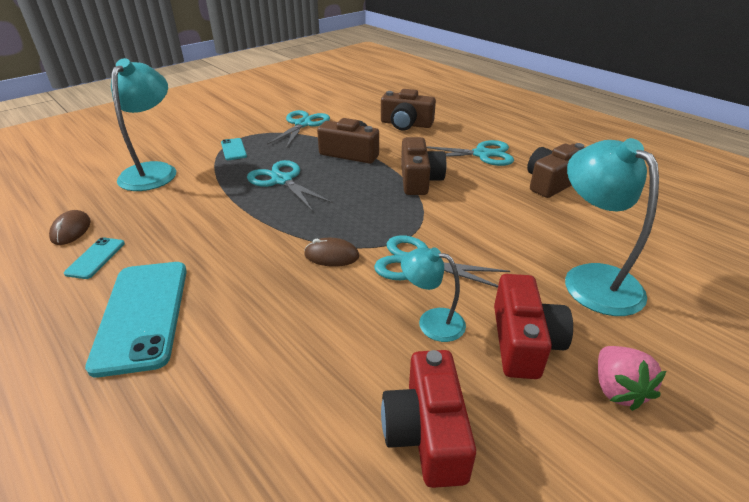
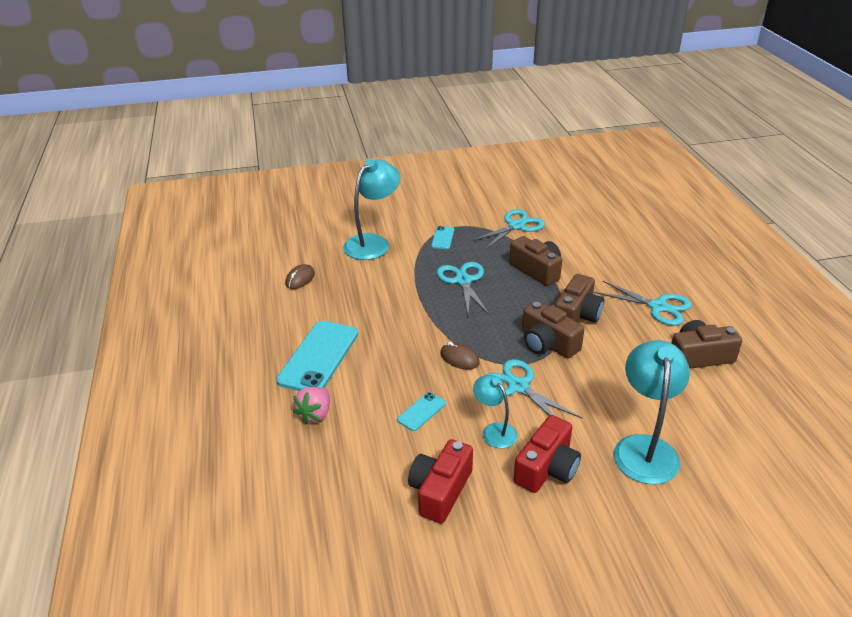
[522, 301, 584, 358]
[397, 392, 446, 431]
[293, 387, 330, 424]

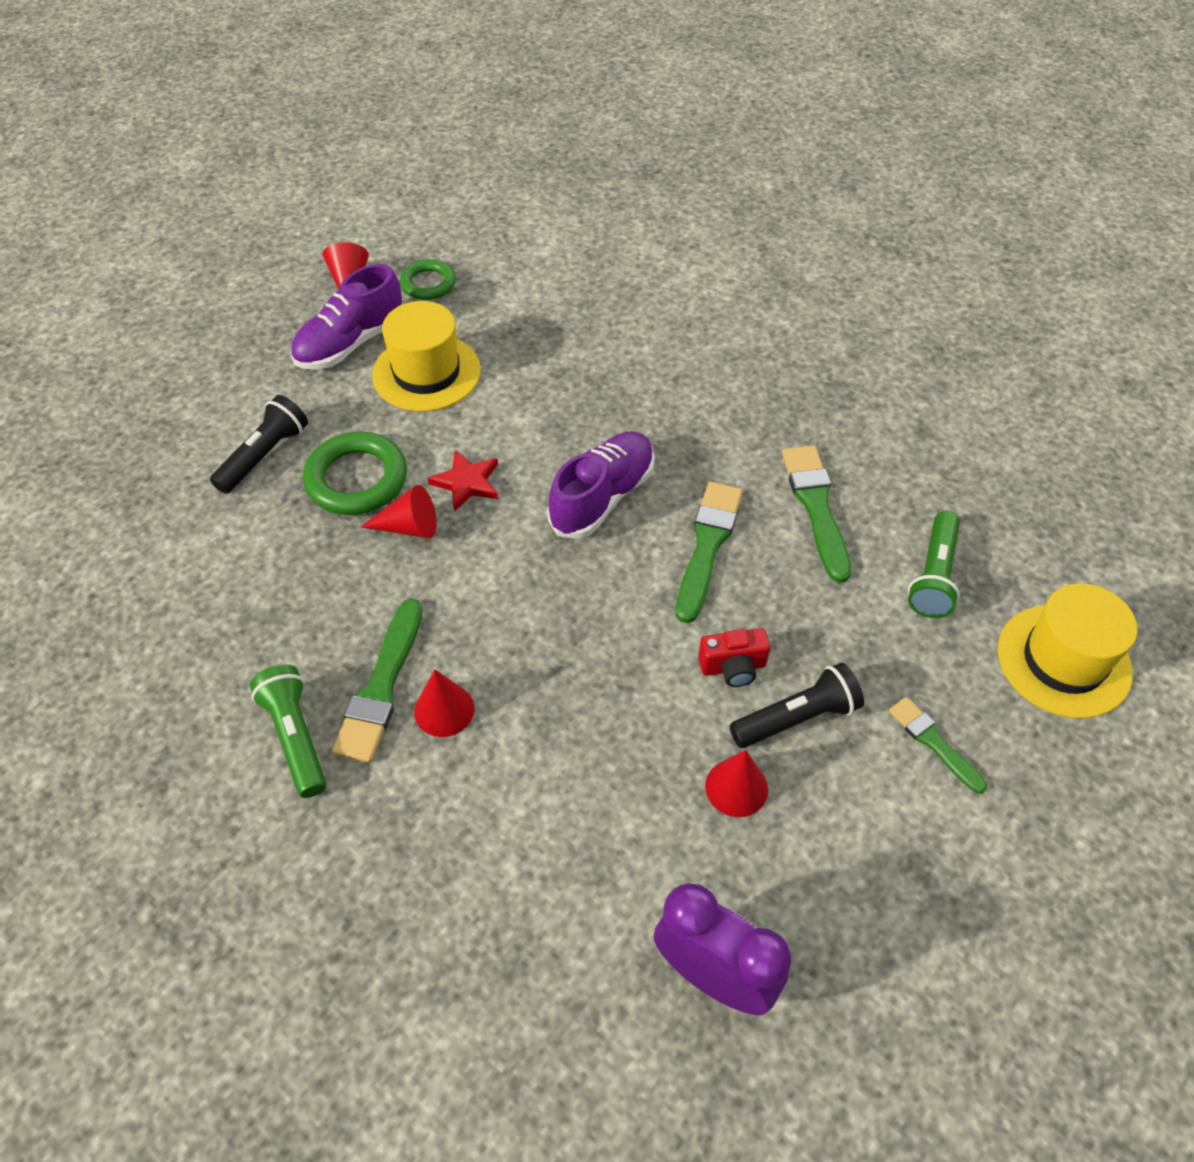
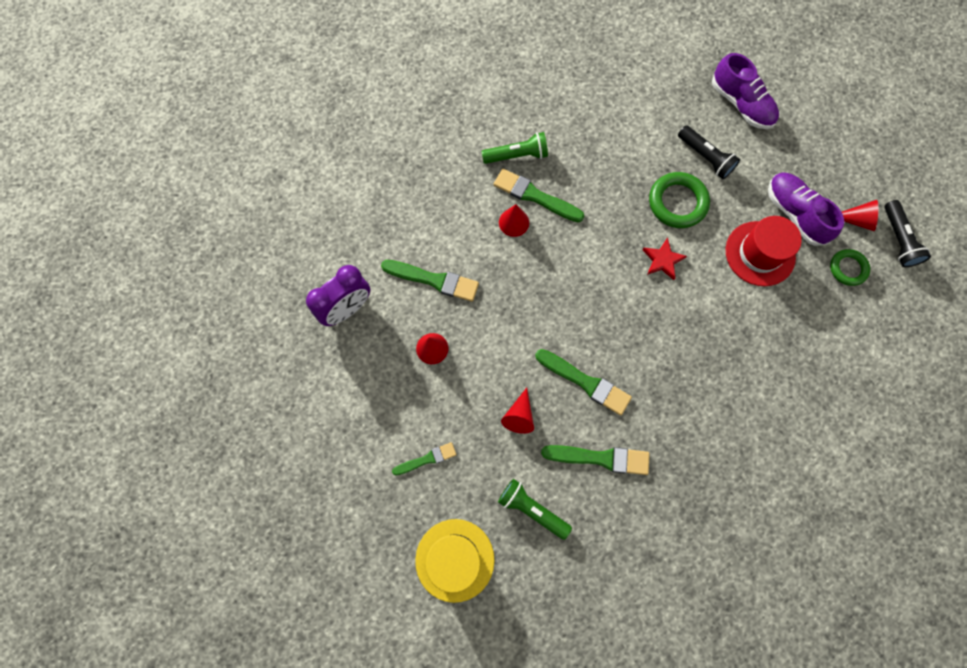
[726, 216, 802, 286]
[712, 53, 779, 129]
[501, 388, 534, 434]
[698, 628, 770, 687] (first image)
[884, 200, 931, 267]
[381, 260, 479, 302]

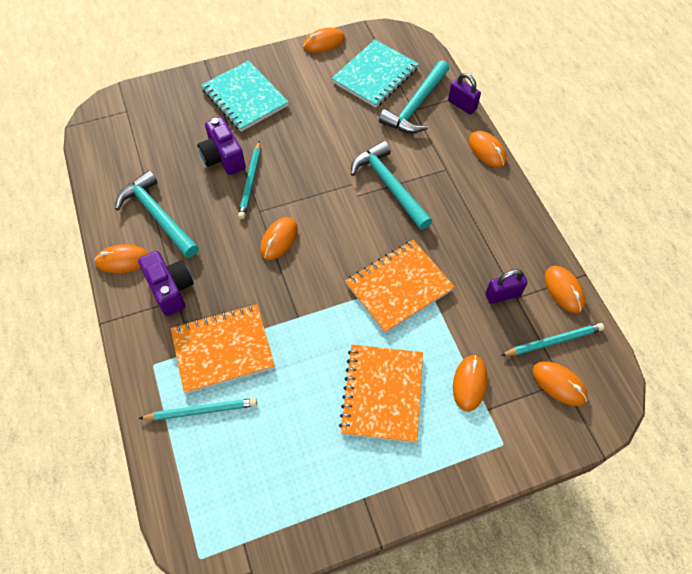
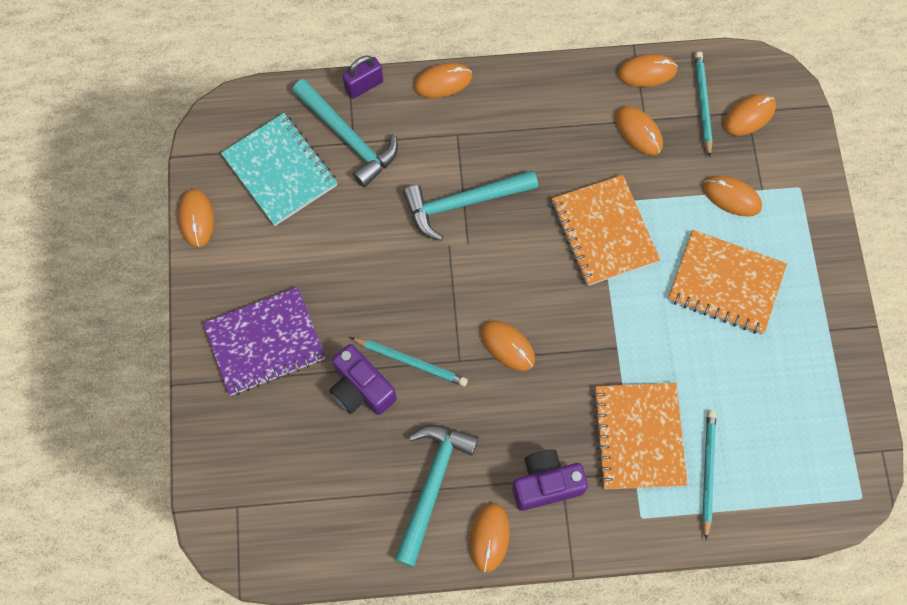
[203, 287, 325, 396]
[330, 344, 397, 415]
[395, 425, 479, 567]
[615, 106, 663, 155]

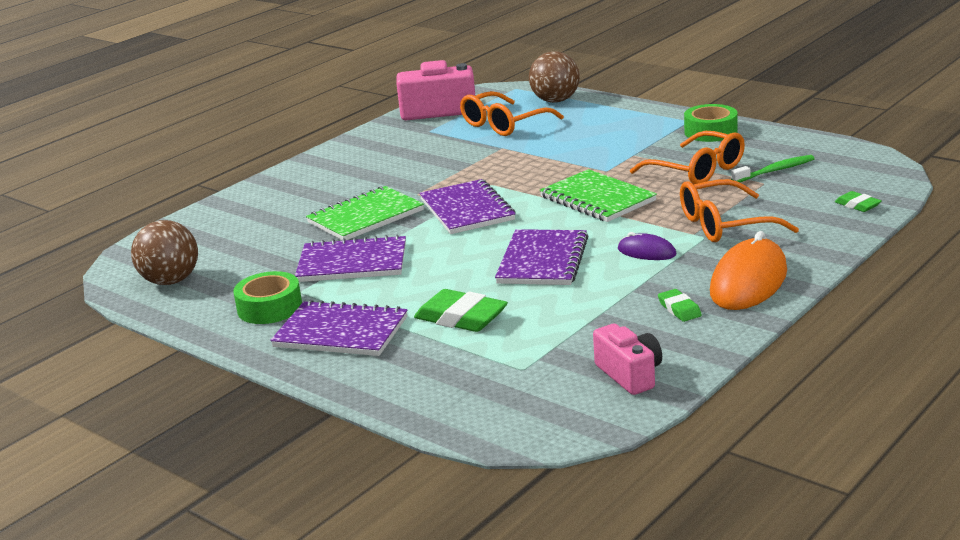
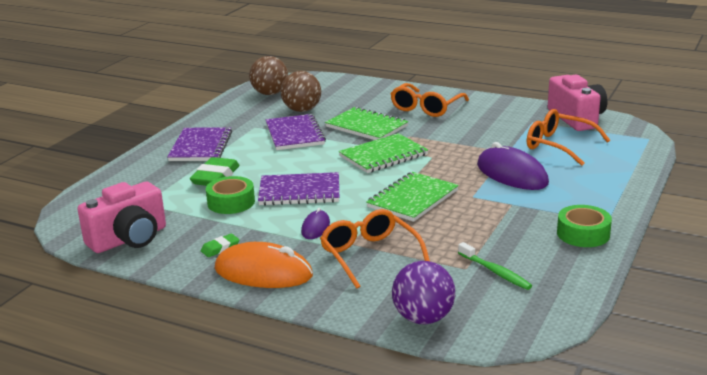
[280, 71, 321, 112]
[390, 83, 469, 117]
[339, 133, 428, 173]
[392, 261, 455, 324]
[206, 176, 255, 214]
[77, 182, 166, 253]
[477, 142, 549, 190]

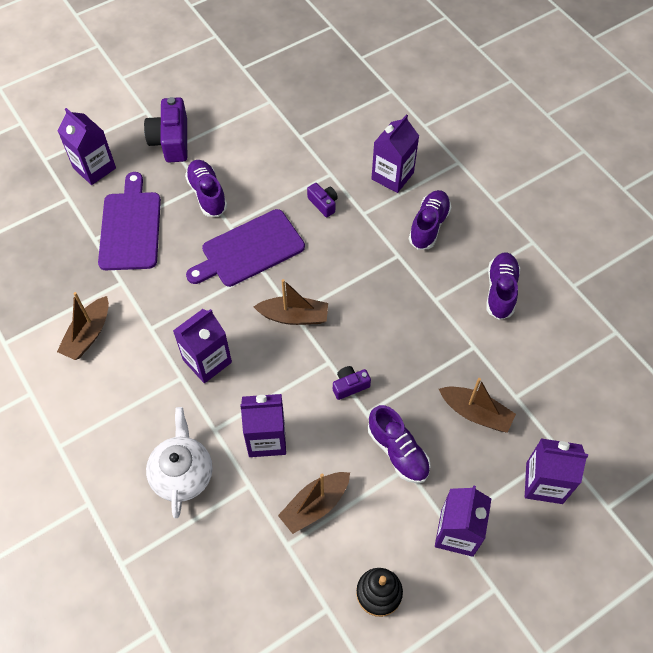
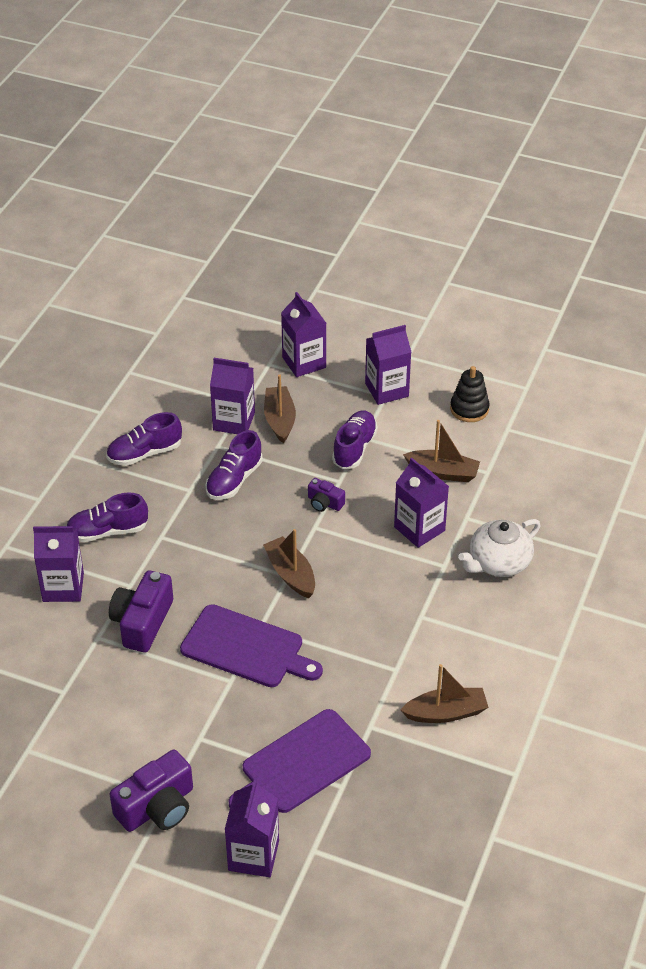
[205, 430, 263, 500]
[109, 570, 173, 653]
[210, 358, 255, 434]

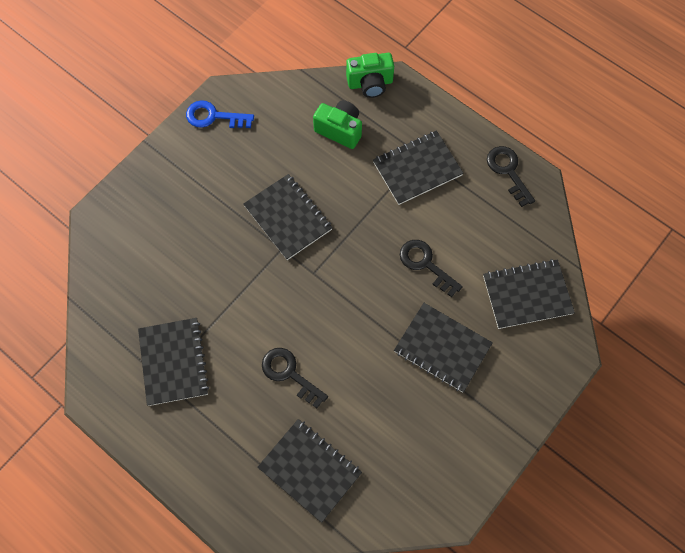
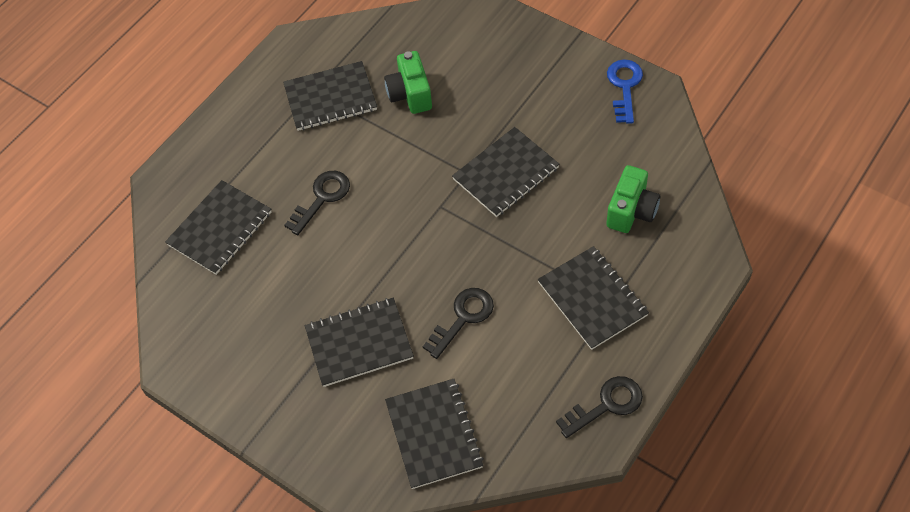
[384, 51, 432, 114]
[305, 298, 414, 387]

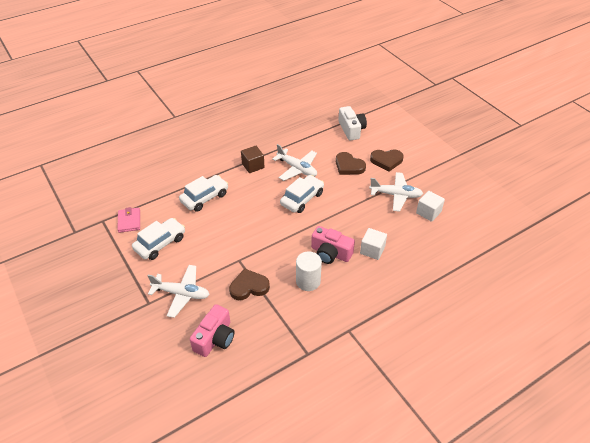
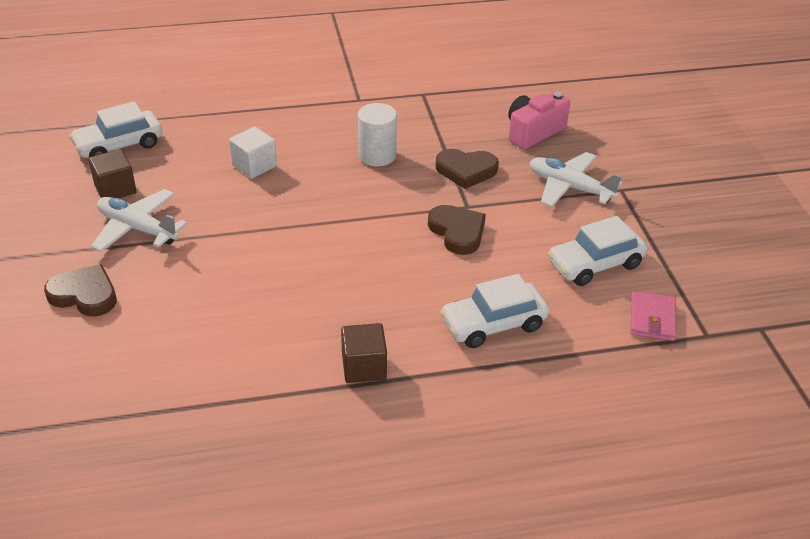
[338, 106, 367, 141] (first image)
[272, 144, 317, 181] (first image)
[428, 205, 486, 255]
[69, 101, 162, 158]
[88, 149, 136, 198]
[311, 226, 355, 264] (first image)

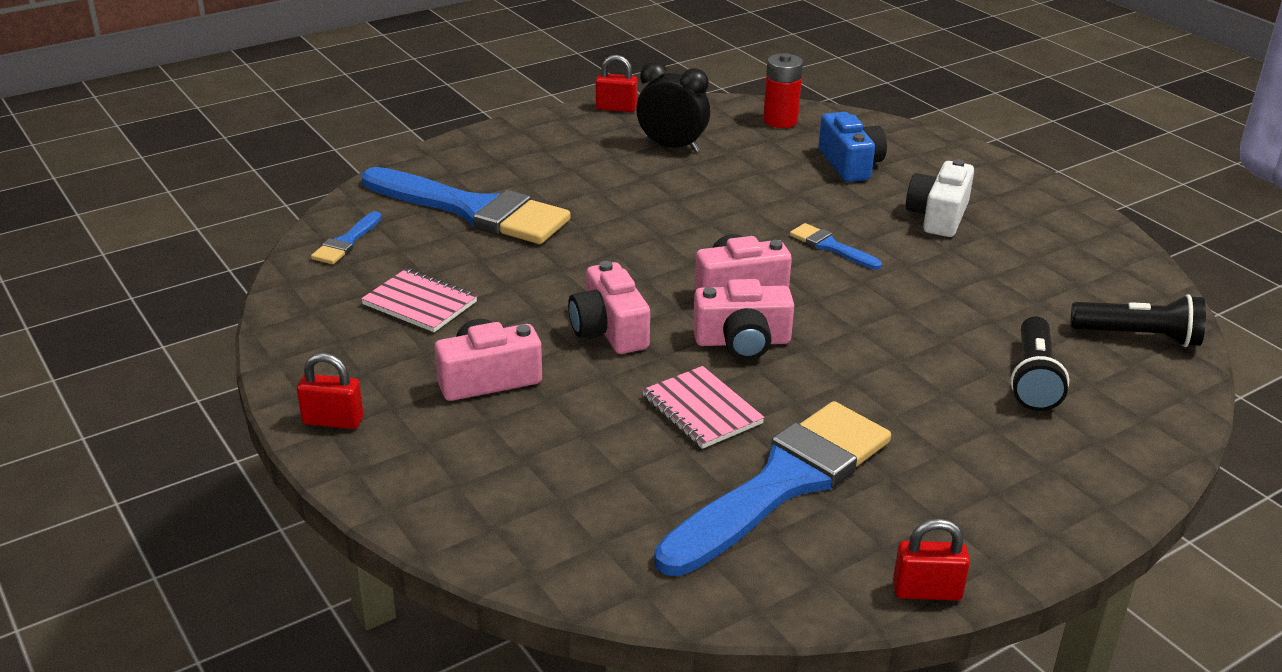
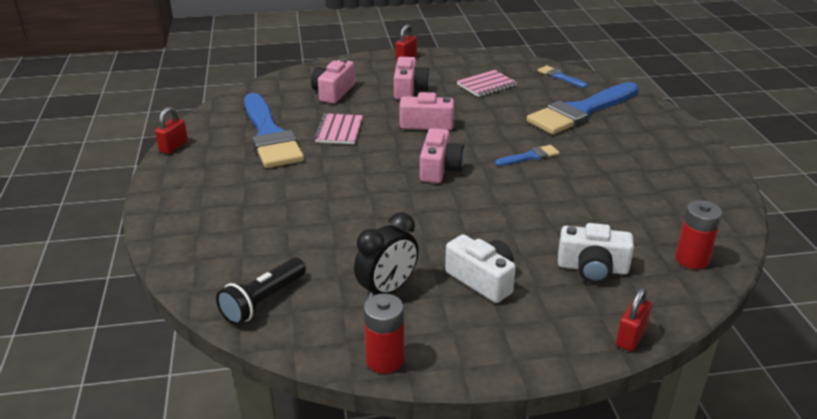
[616, 287, 652, 351]
[354, 212, 419, 301]
[558, 223, 634, 283]
[495, 145, 559, 166]
[311, 58, 355, 104]
[1010, 317, 1069, 411] (first image)
[314, 114, 363, 144]
[364, 293, 404, 374]

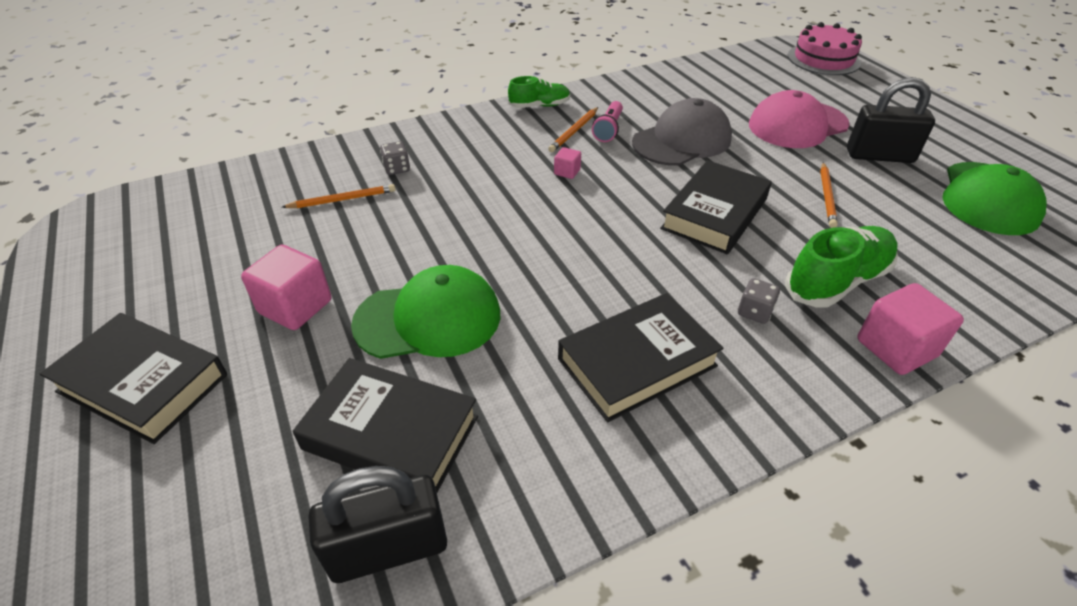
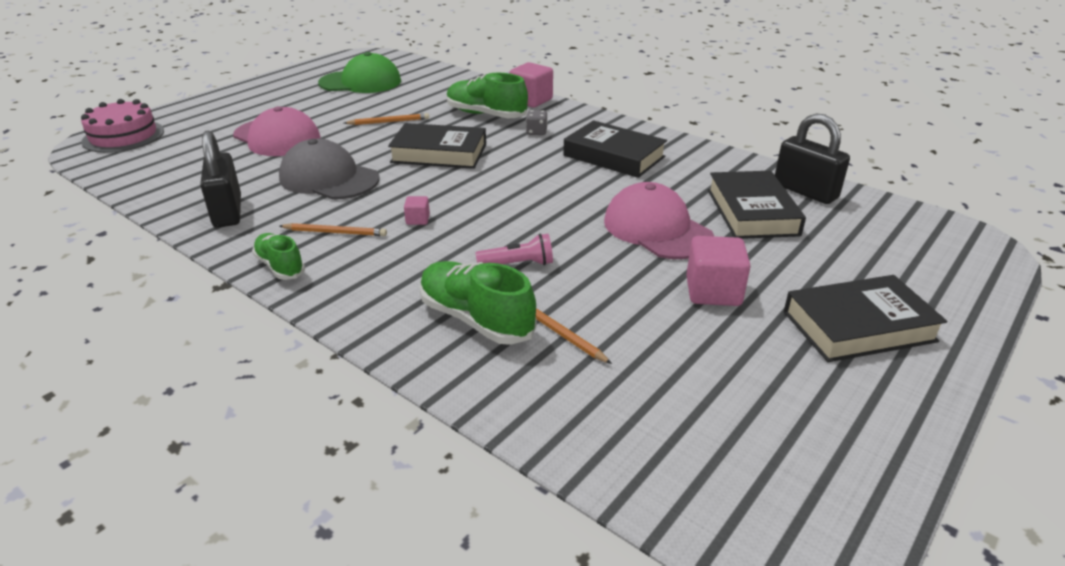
[200, 131, 241, 227]
[476, 234, 553, 265]
[419, 261, 537, 345]
[604, 182, 714, 259]
[784, 275, 947, 362]

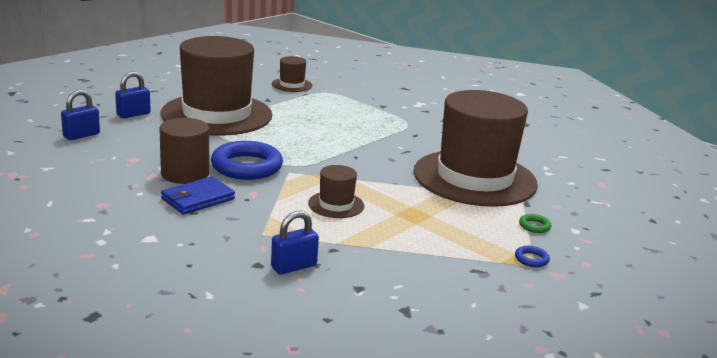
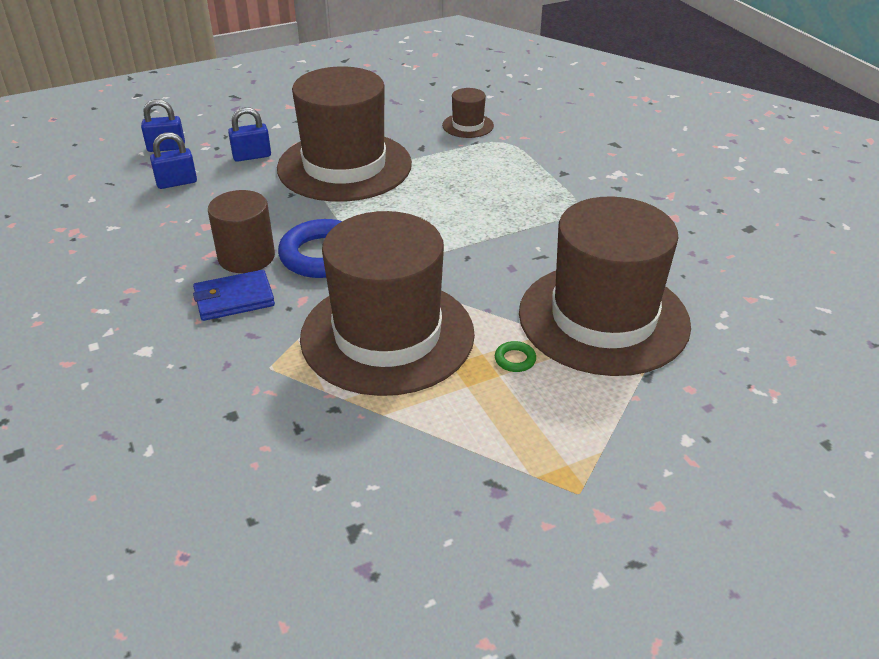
[300, 211, 475, 396]
[141, 99, 185, 152]
[495, 341, 536, 372]
[515, 246, 550, 267] (first image)

